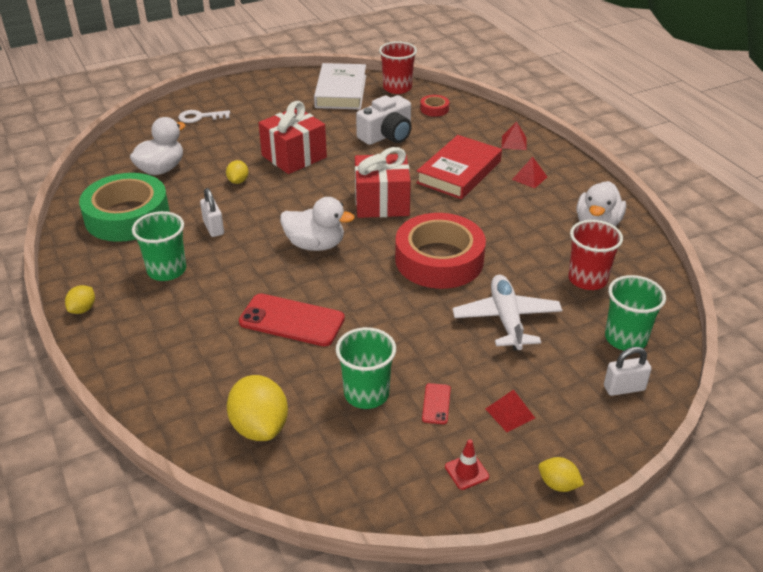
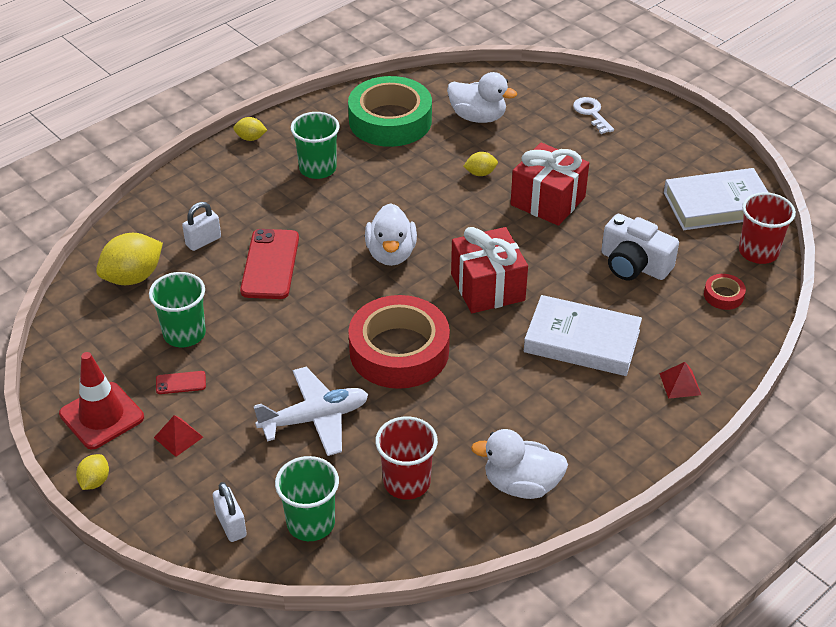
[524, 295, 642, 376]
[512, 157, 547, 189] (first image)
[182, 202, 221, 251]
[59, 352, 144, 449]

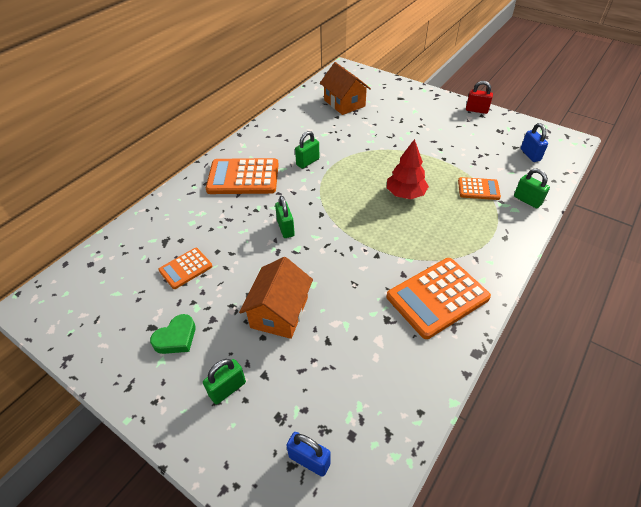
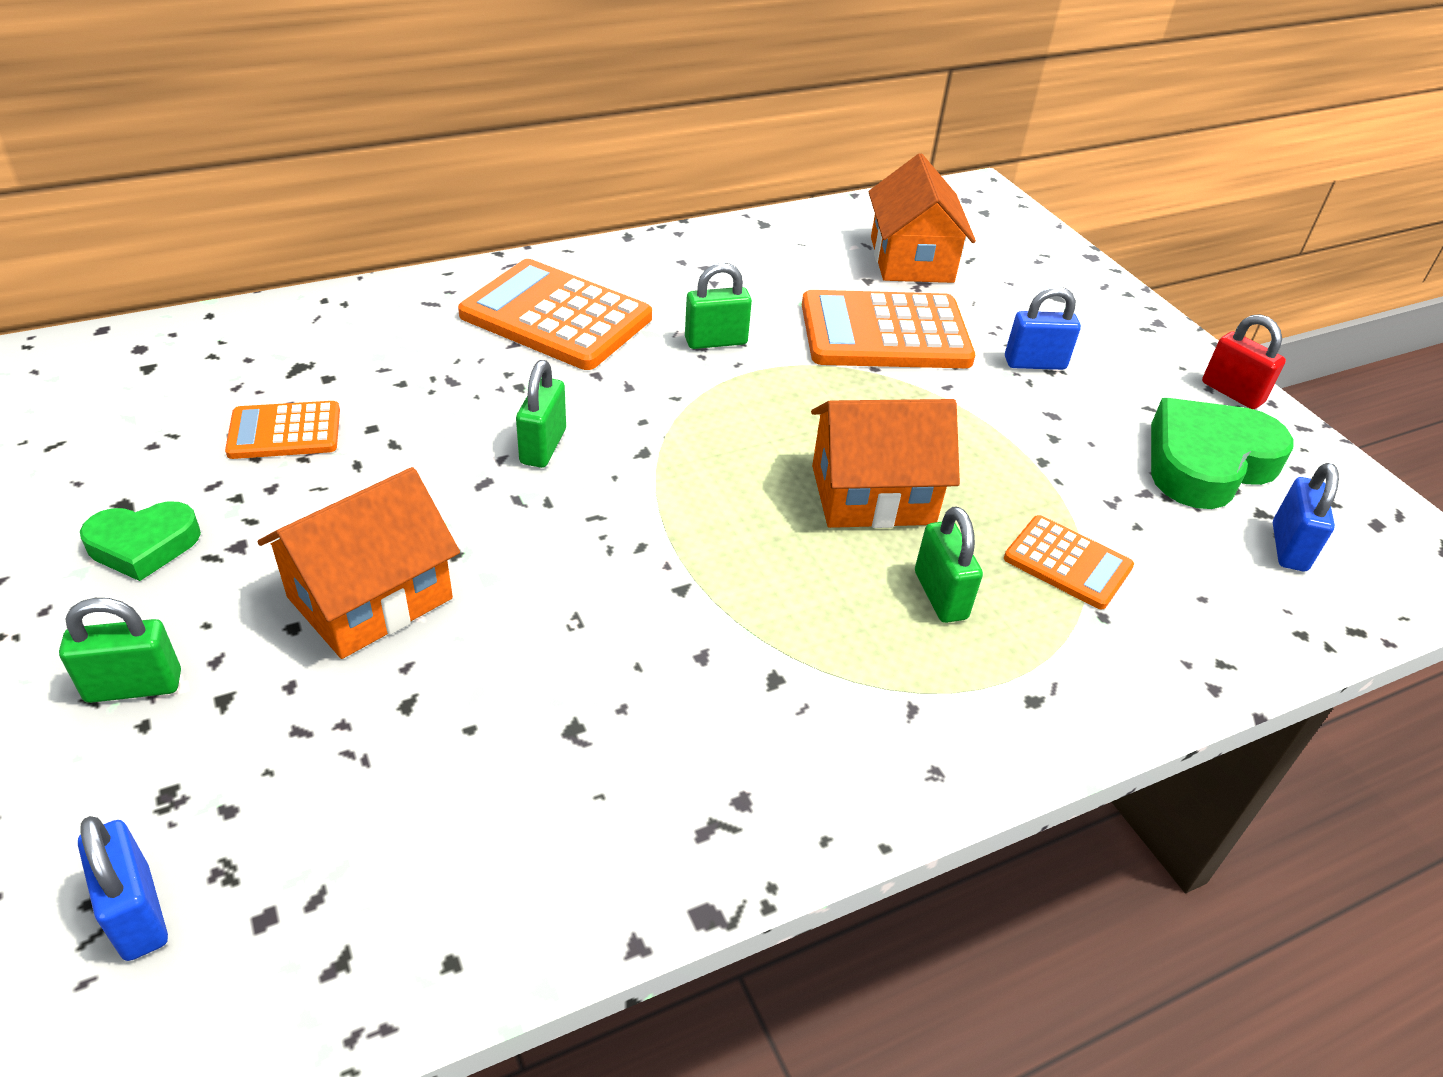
[811, 399, 960, 528]
[915, 506, 983, 623]
[802, 290, 975, 368]
[1005, 287, 1081, 370]
[1151, 398, 1294, 509]

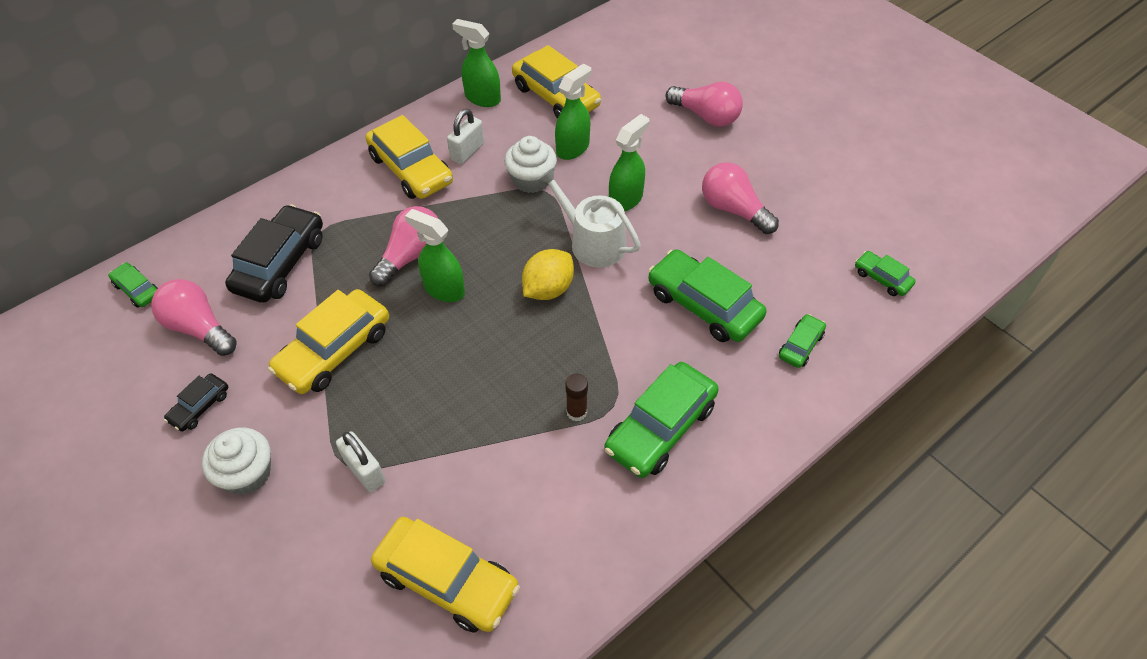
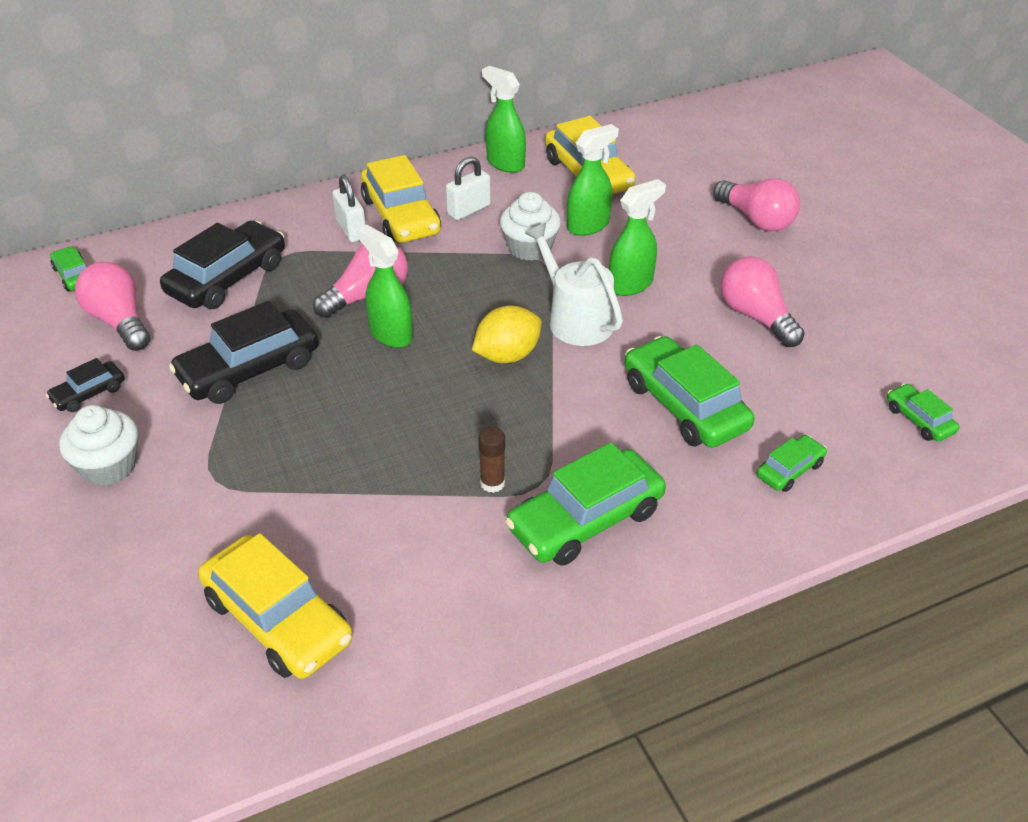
[169, 301, 319, 404]
[333, 175, 365, 242]

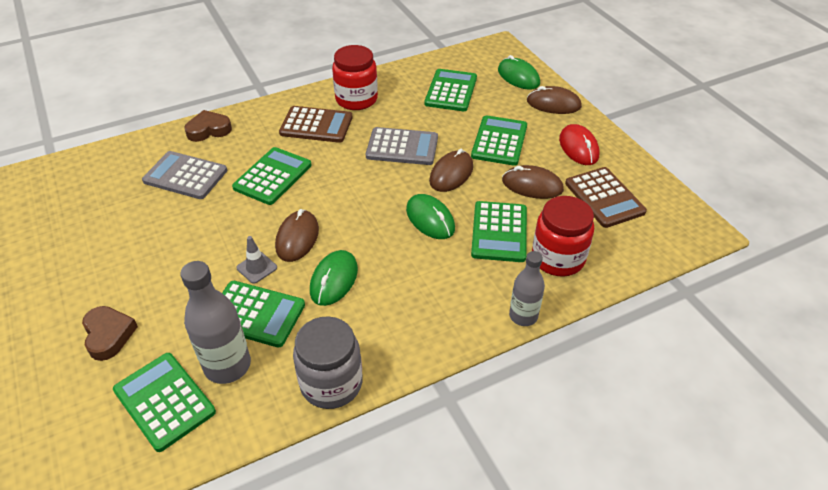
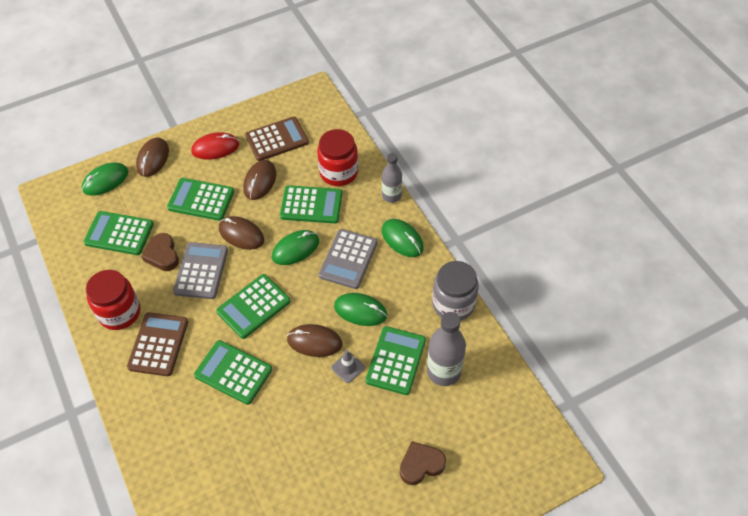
[141, 233, 179, 271]
[319, 229, 377, 289]
[216, 274, 291, 339]
[382, 219, 424, 257]

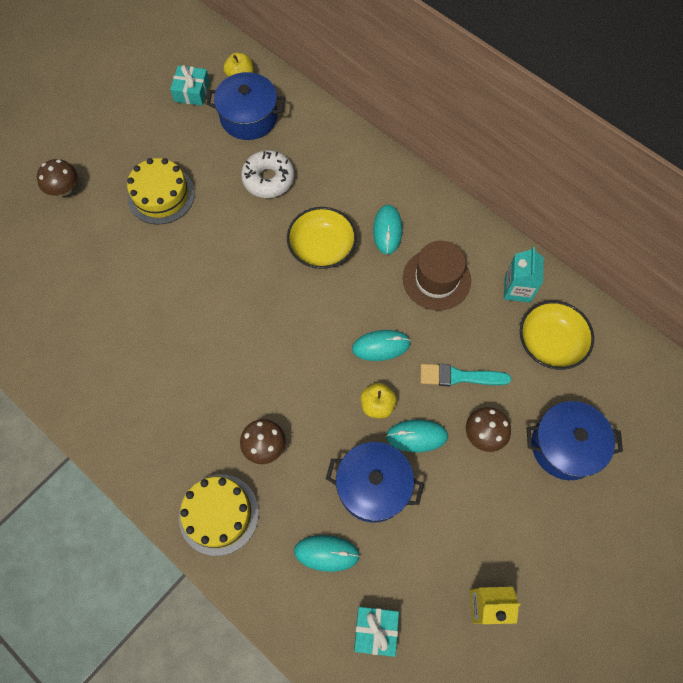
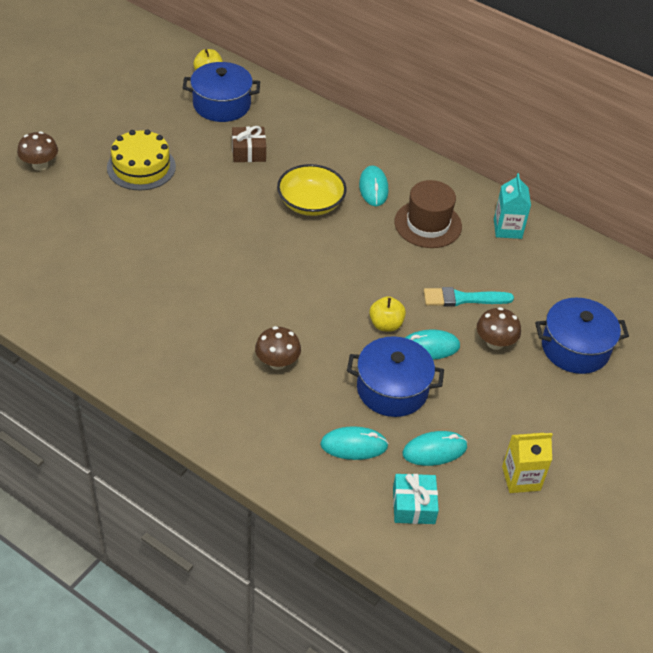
[170, 65, 210, 106] (first image)
[232, 126, 266, 162]
[520, 301, 594, 370] (first image)
[402, 431, 467, 466]
[178, 474, 259, 556] (first image)

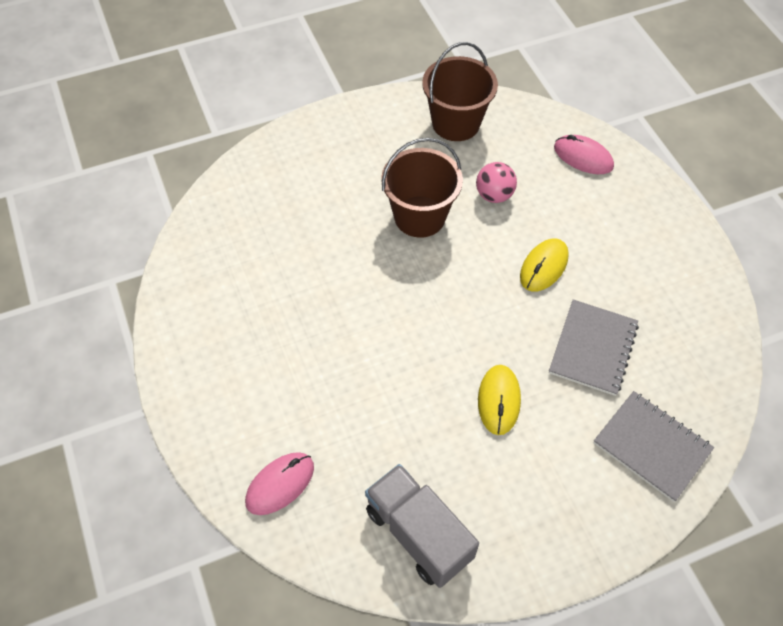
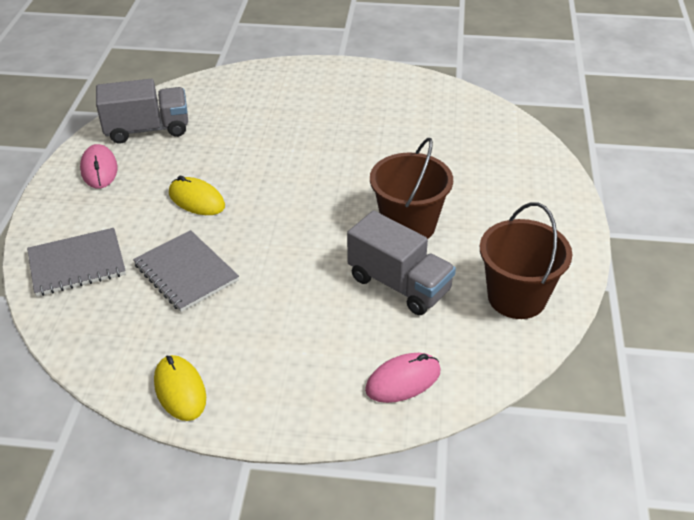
[347, 211, 456, 315]
[154, 355, 206, 421]
[80, 144, 117, 189]

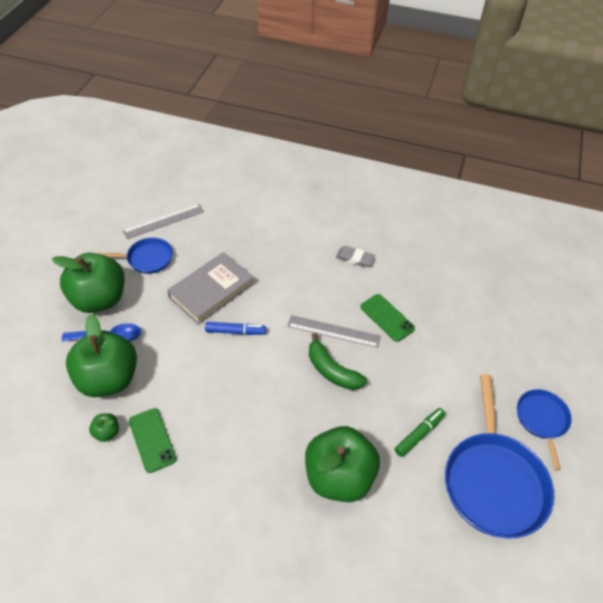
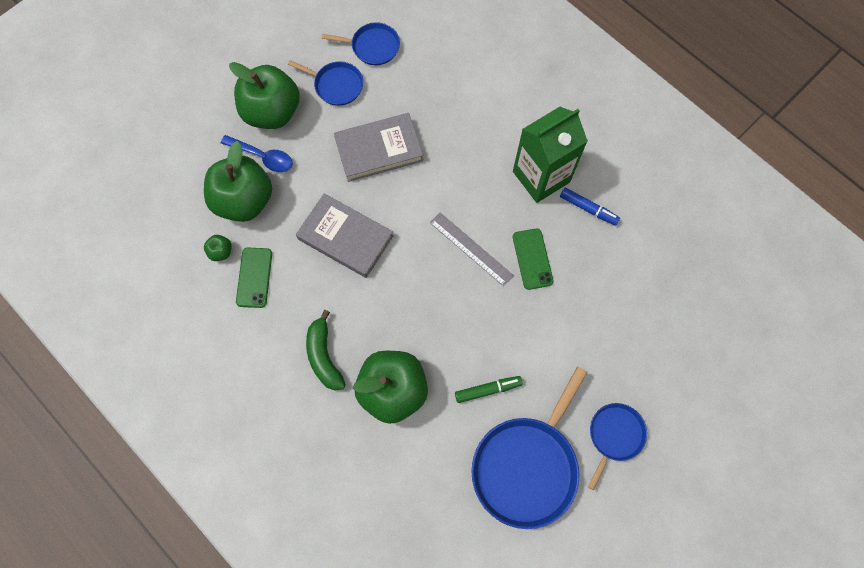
[322, 22, 400, 65]
[513, 107, 588, 203]
[560, 188, 620, 226]
[306, 310, 346, 391]
[296, 193, 393, 278]

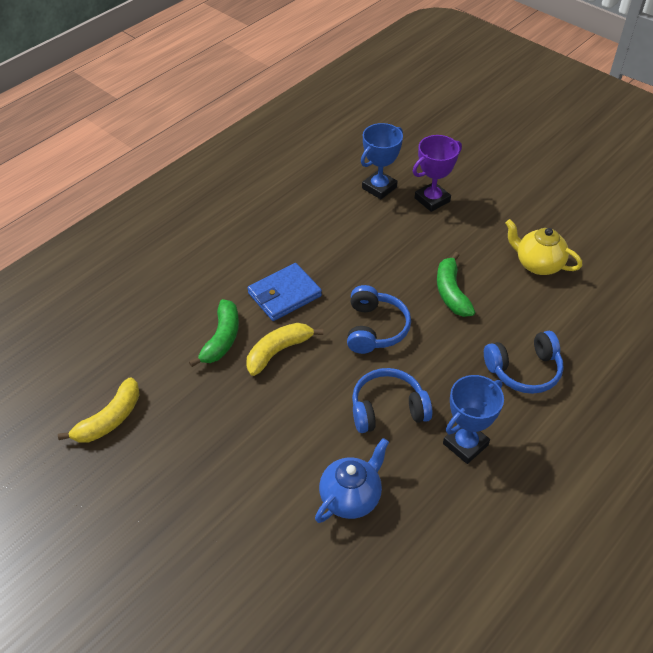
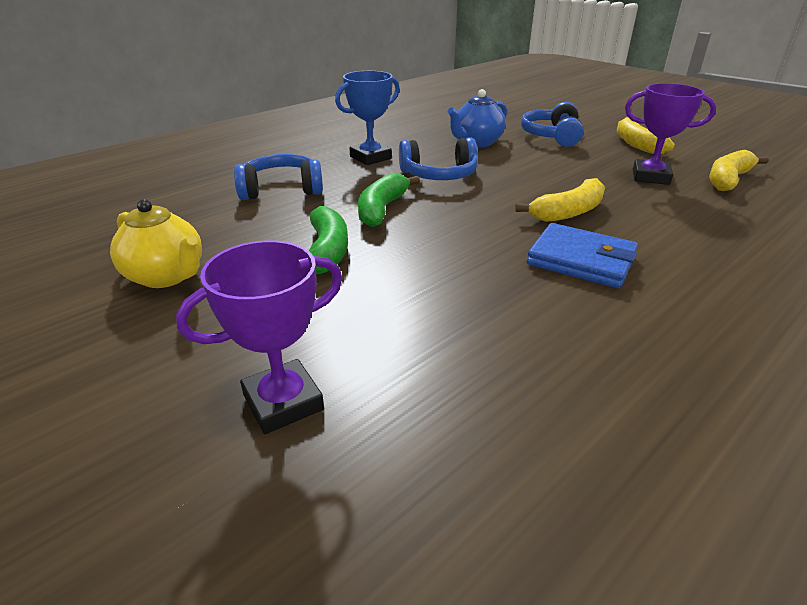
[361, 123, 403, 199] (first image)
[527, 223, 638, 288]
[521, 102, 584, 147]
[358, 173, 420, 227]
[625, 83, 716, 185]
[617, 117, 675, 154]

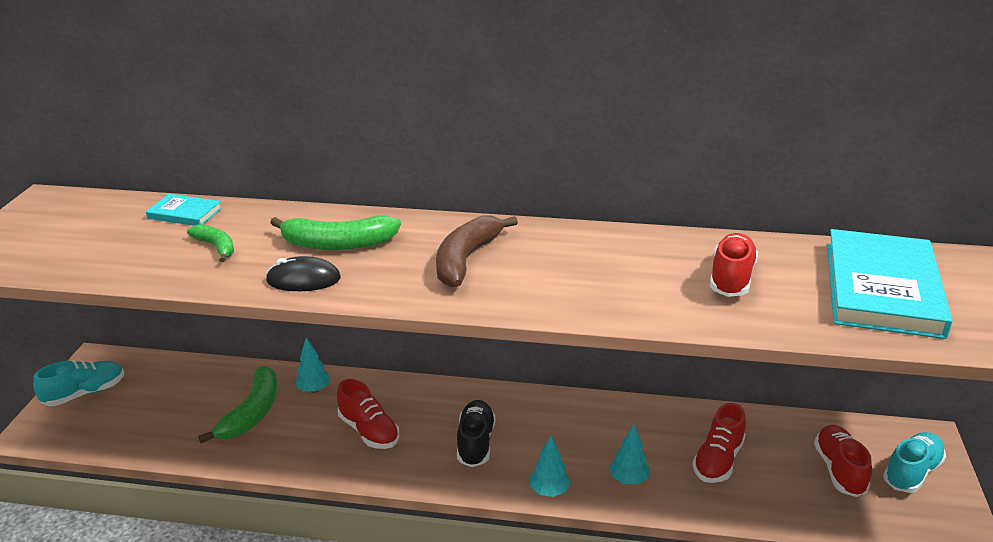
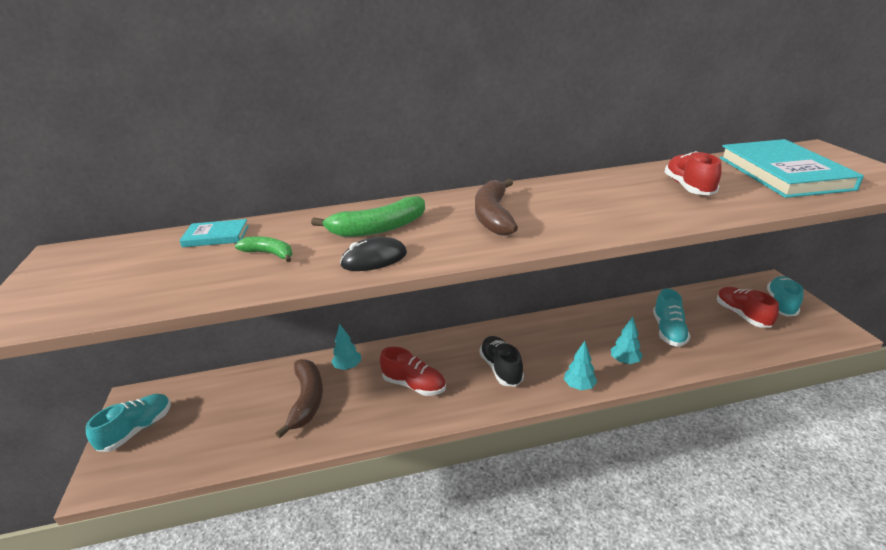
[275, 359, 323, 438]
[653, 288, 691, 347]

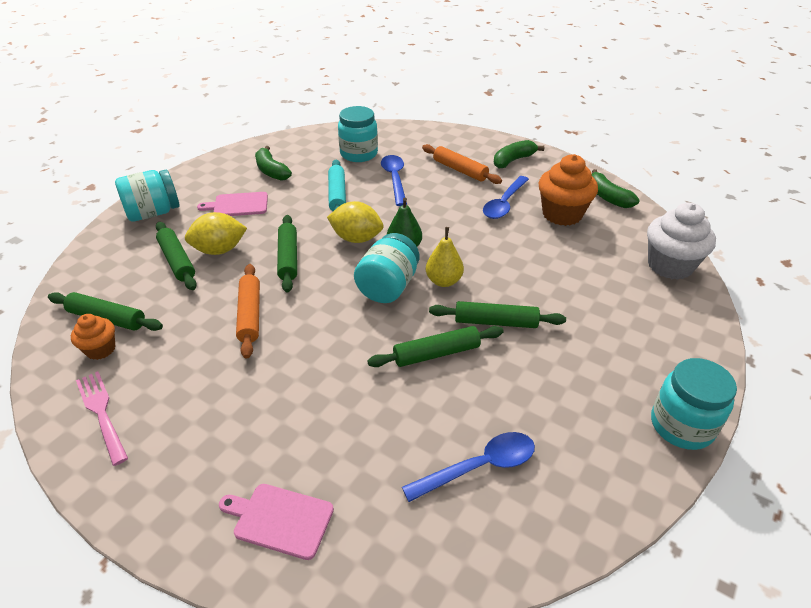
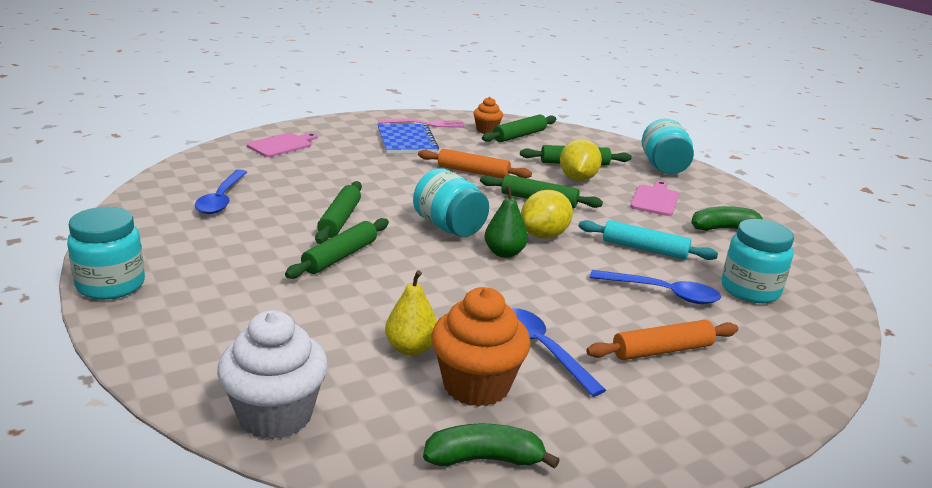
[494, 140, 544, 169] (first image)
[385, 270, 437, 356]
[378, 124, 439, 154]

